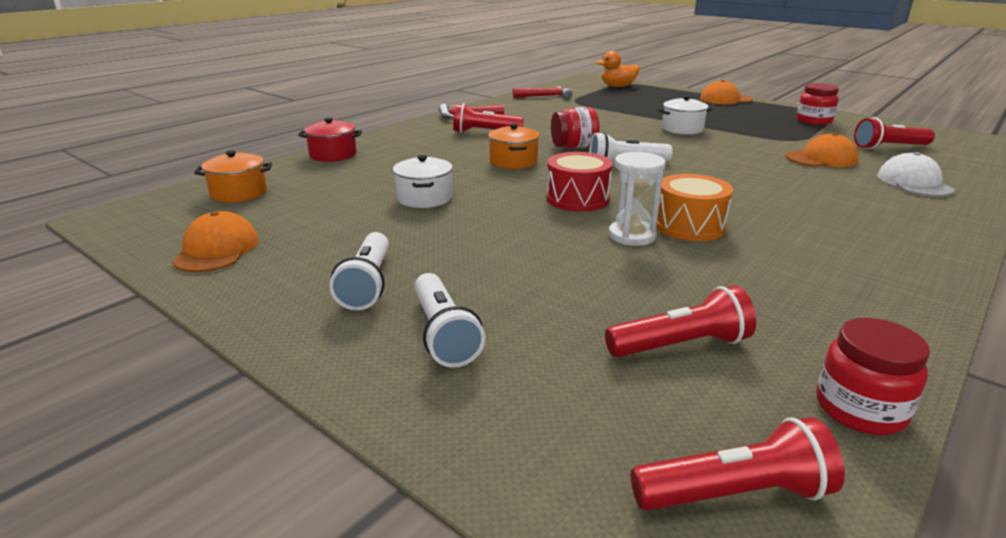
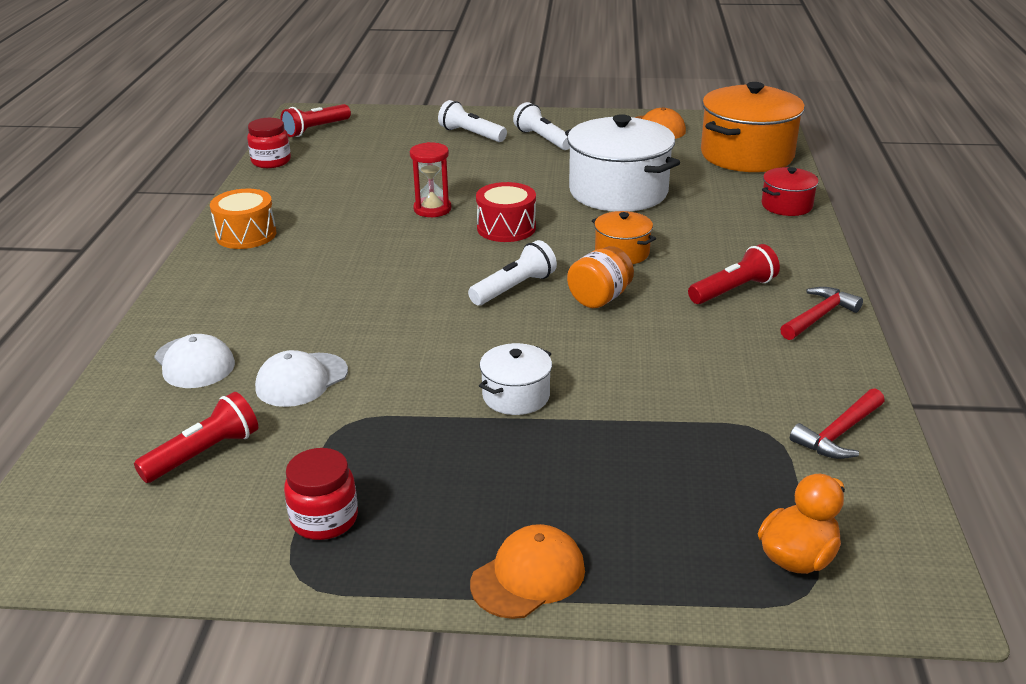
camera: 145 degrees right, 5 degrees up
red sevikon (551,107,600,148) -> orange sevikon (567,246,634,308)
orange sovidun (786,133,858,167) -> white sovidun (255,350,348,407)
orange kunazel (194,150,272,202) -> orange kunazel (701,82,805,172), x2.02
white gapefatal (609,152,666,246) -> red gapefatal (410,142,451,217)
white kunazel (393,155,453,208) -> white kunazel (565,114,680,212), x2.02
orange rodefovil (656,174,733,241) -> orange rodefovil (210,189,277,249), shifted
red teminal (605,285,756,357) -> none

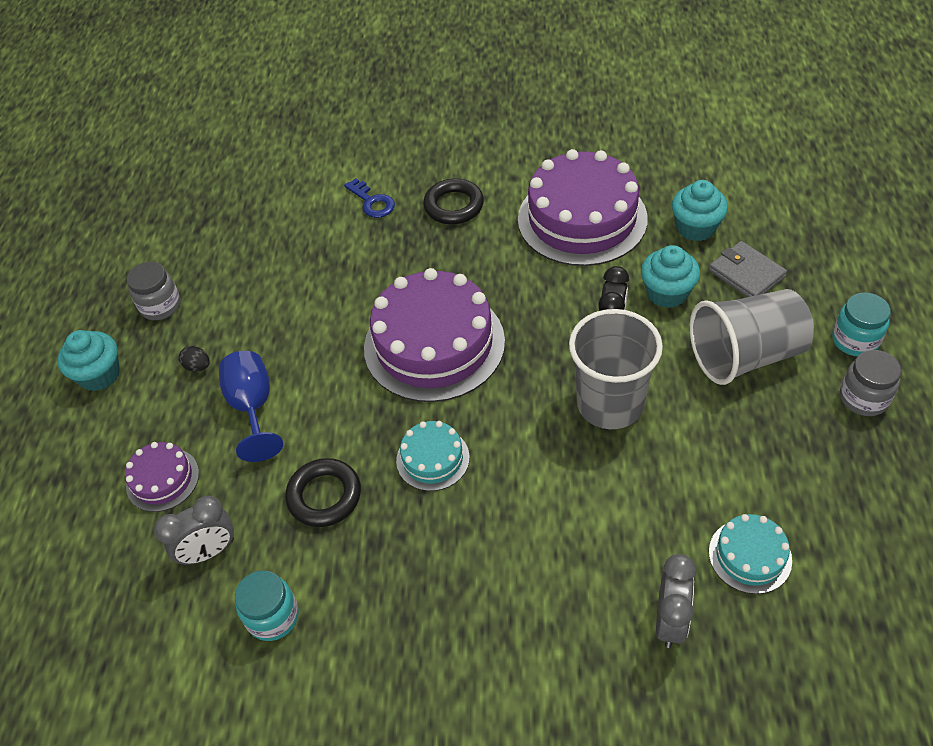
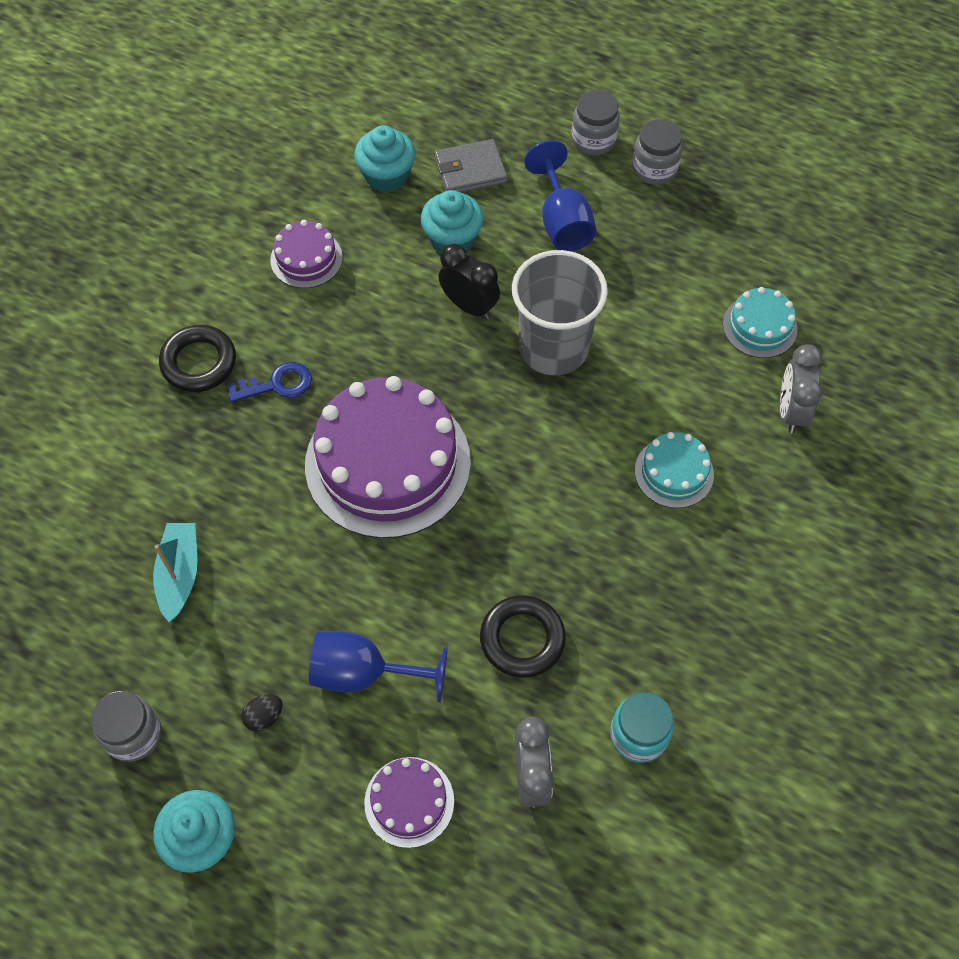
camera: 70 degrees left, 10 degrees up
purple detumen (518,149,648,266) -> purple detumen (270,220,343,288), x0.48
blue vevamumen (344,178,395,218) -> blue vevamumen (228,362,312,402), shifted
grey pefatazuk (690,289,814,385) -> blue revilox (524,140,597,251)
turquoise sevikon (832,292,891,356) -> grey sevikon (571,90,620,155)
turquoise detumen (396,421,470,491) -> turquoise detumen (635,432,714,508), shifted
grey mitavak (656,554,696,648) -> grey mitavak (780,344,822,433), 120 degrees counterclockwise
none -> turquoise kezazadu (153,523,197,622)

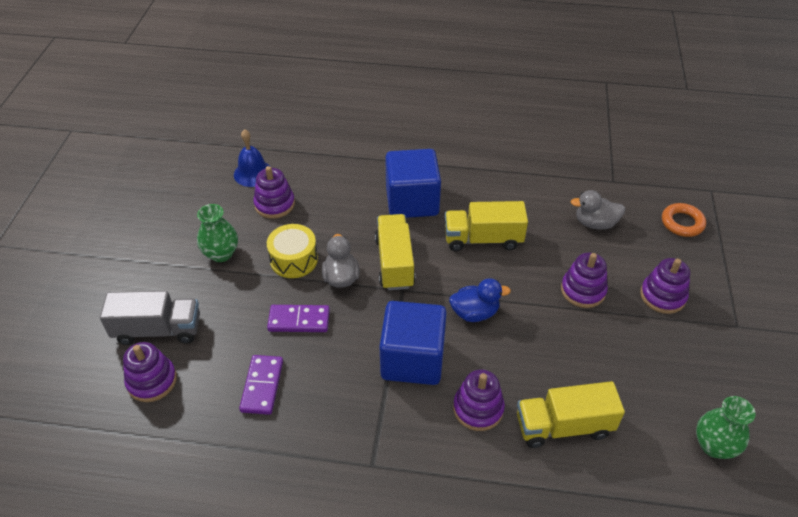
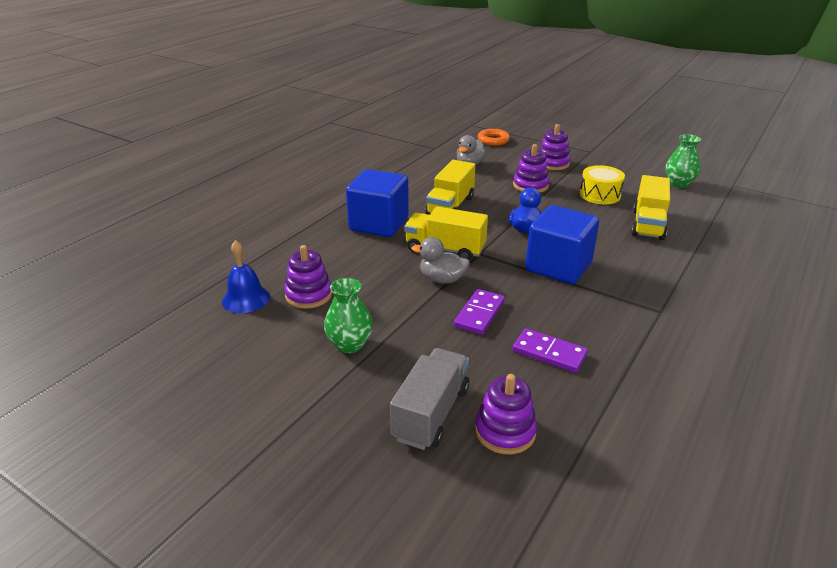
camera: 65 degrees left, 15 degrees down
yellow rodefovil (267,224,318,278) -> yellow rodefovil (580,165,625,204), shifted
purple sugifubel (453,370,505,431) -> none

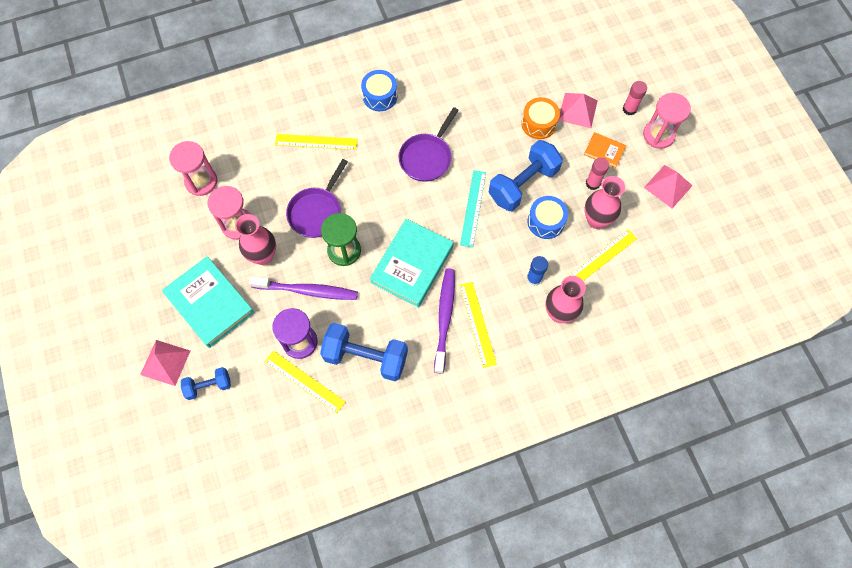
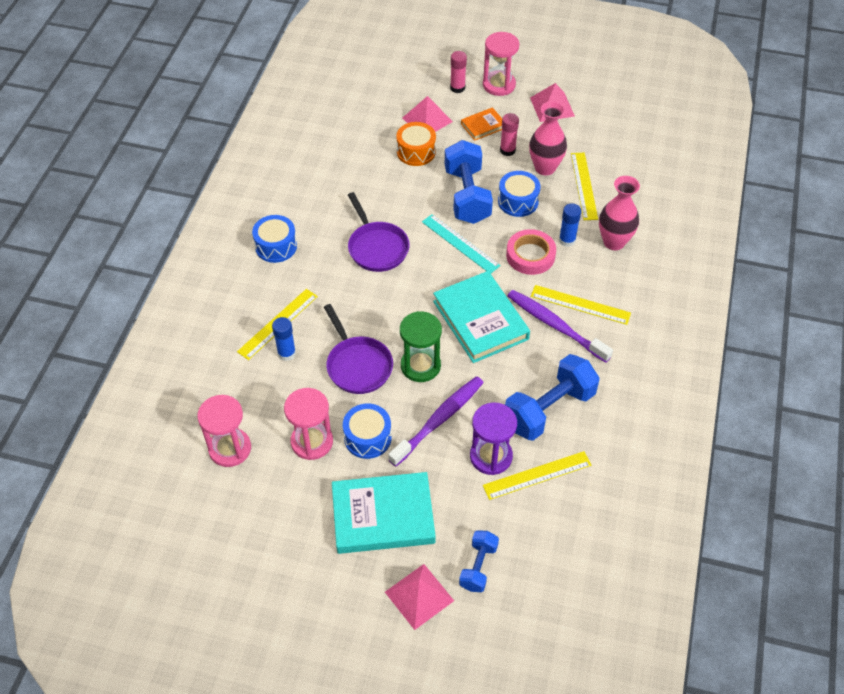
camera: 55 degrees left, 15 degrees down
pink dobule (235,214,276,265) -> blue rodefovil (343,403,392,459)
none -> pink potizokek (506,229,556,275)
none -> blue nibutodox (272,317,296,361)

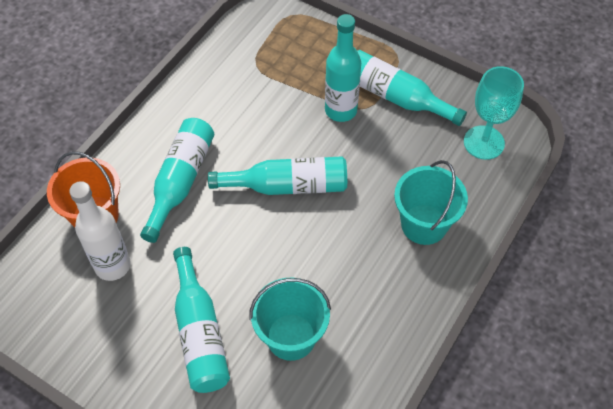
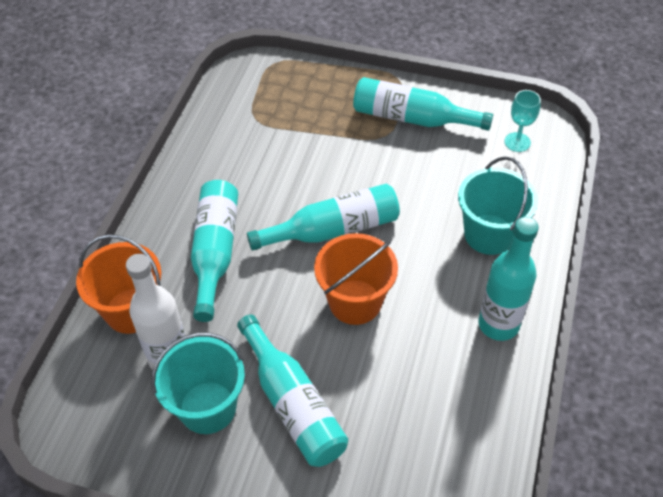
camera: 15 degrees left, 5 degrees down
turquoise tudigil (325,14,361,122) -> turquoise tudigil (479,217,539,341), shifted
turquoise revilox (464,66,524,160) -> turquoise revilox (505,90,541,152), x0.60
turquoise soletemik (249,278,331,361) -> turquoise soletemik (151,333,245,434), shifted
none -> orange soletemik (314,233,398,325)

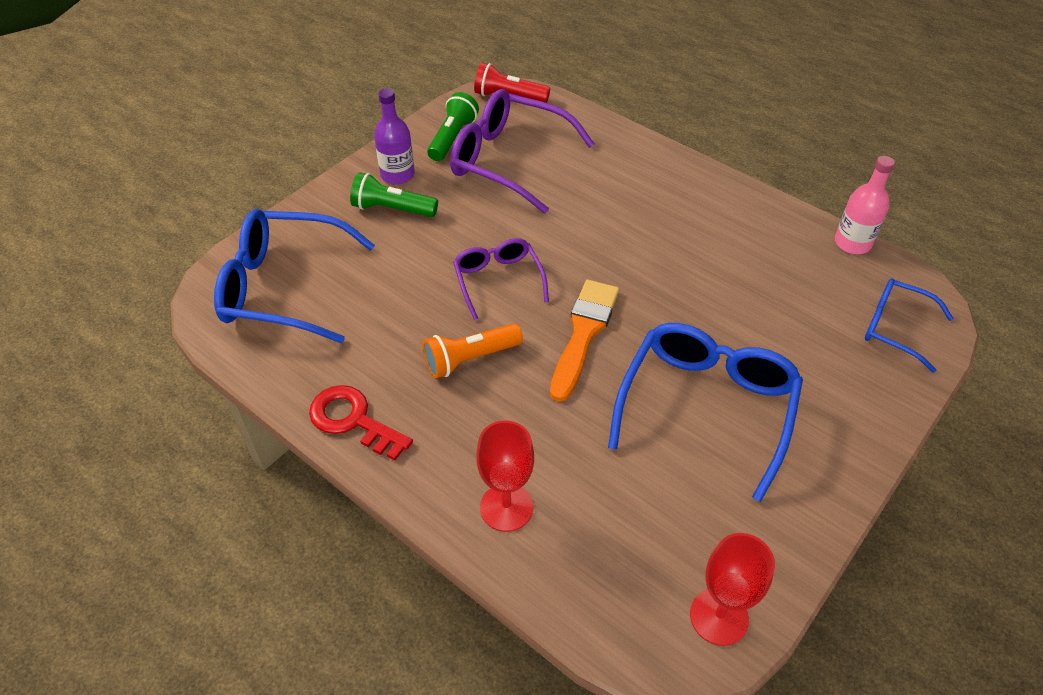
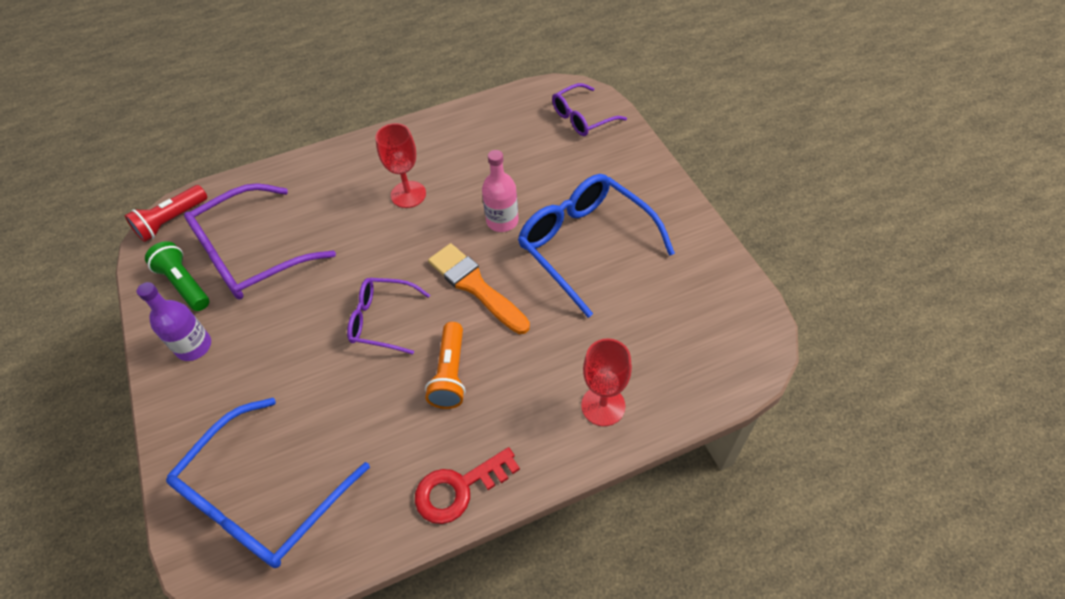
camera: 60 degrees left, 5 degrees up
pink tudigil (835,156,895,254) -> pink tudigil (482,150,519,232), shifted
green teminal (350,172,438,217) -> none
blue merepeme (865,278,954,373) -> purple merepeme (552,83,627,136)
red revilox (690,533,775,646) -> red revilox (375,123,426,208), shifted

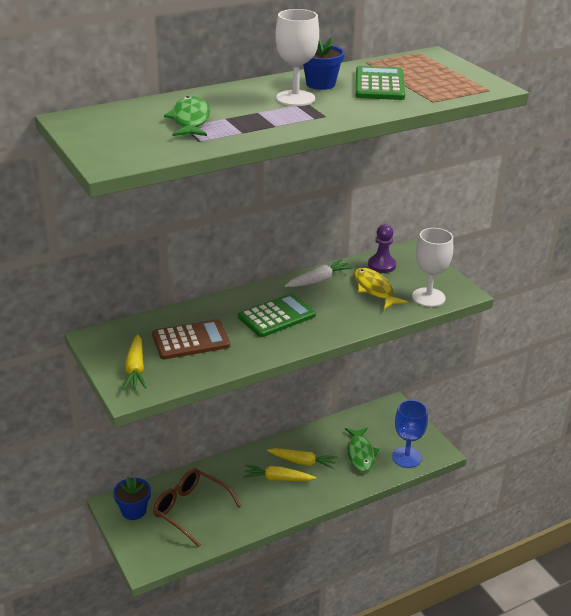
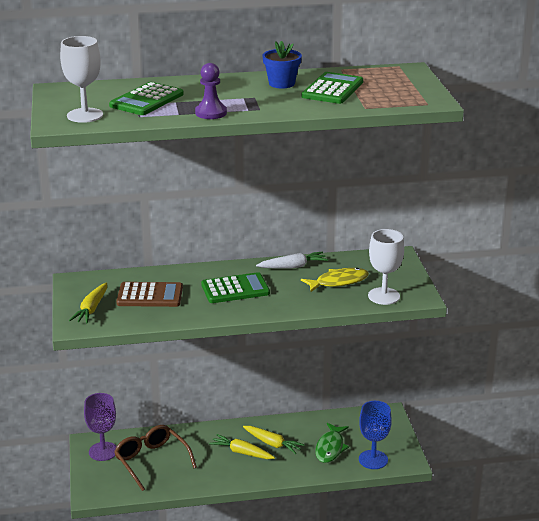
camera: 20 degrees right, 5 degrees down
white revilox (276,9,319,106) -> white revilox (60,36,103,123), shifted
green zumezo (164,96,210,136) -> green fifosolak (109,82,184,115)
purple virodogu (368,224,396,273) -> purple virodogu (195,63,227,119), shifted
yellow zumezo (354,268,407,309) -> yellow zumezo (301,268,369,292), 75 degrees clockwise
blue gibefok (113,476,151,520) -> purple revilox (84,393,117,461)

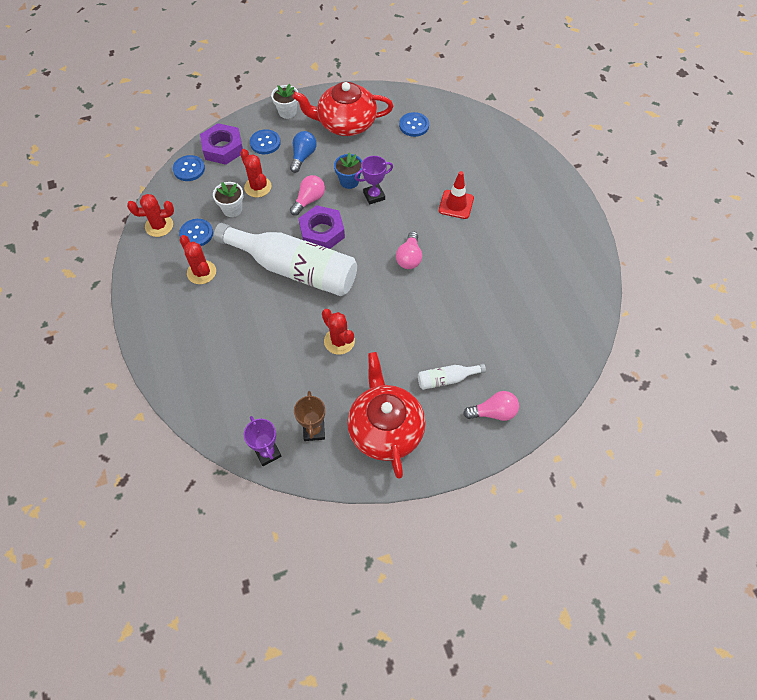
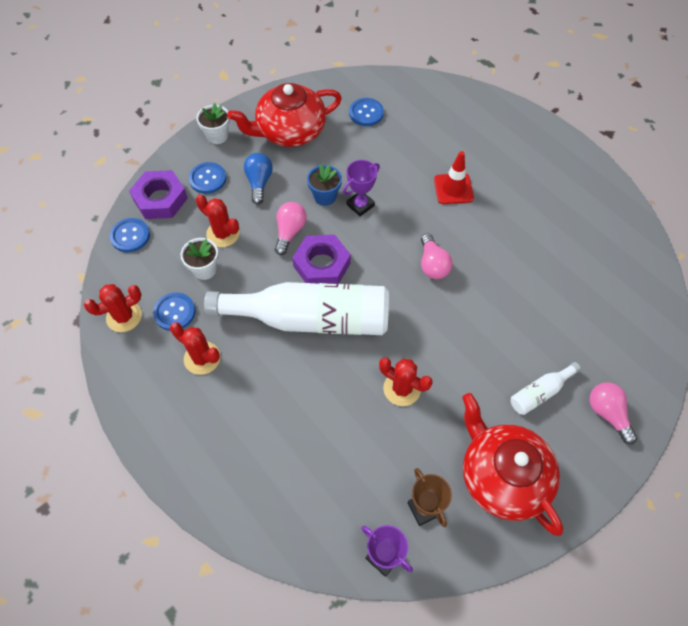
camera: 20 degrees left, 0 degrees up
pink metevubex (463,391,519,421) -> pink metevubex (589,382,637,444), 90 degrees counterclockwise

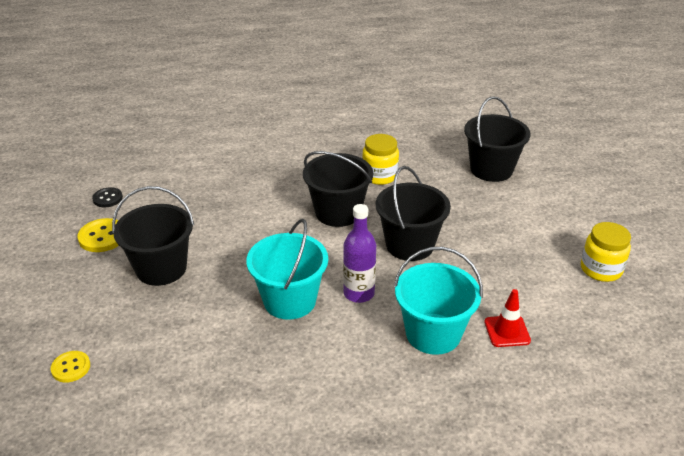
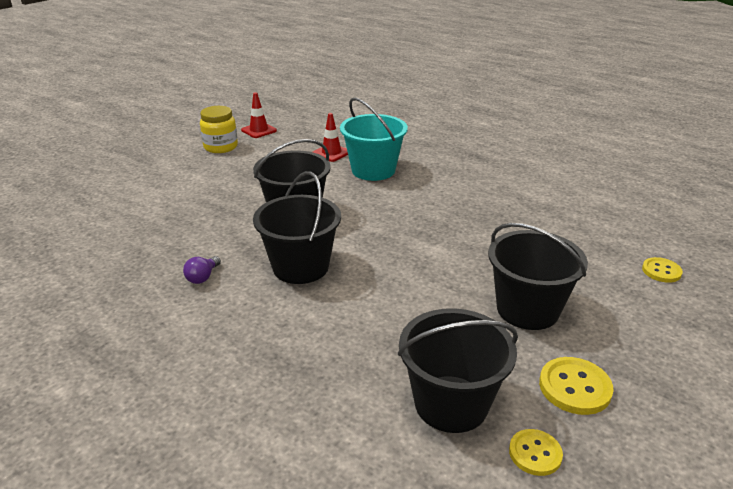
camera: 135 degrees left, 5 degrees down
black soletemik (464,97,531,182) -> black soletemik (398,308,518,433), shifted
yellow sevikon (362,134,399,185) -> purple metevubex (183,256,221,284)
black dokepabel (92,187,123,207) -> yellow dokepabel (509,429,563,476)
purple tudigil (343,204,376,303) -> none
turquoise soletemik (246,219,328,320) -> none
none -> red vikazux (241,92,277,138)

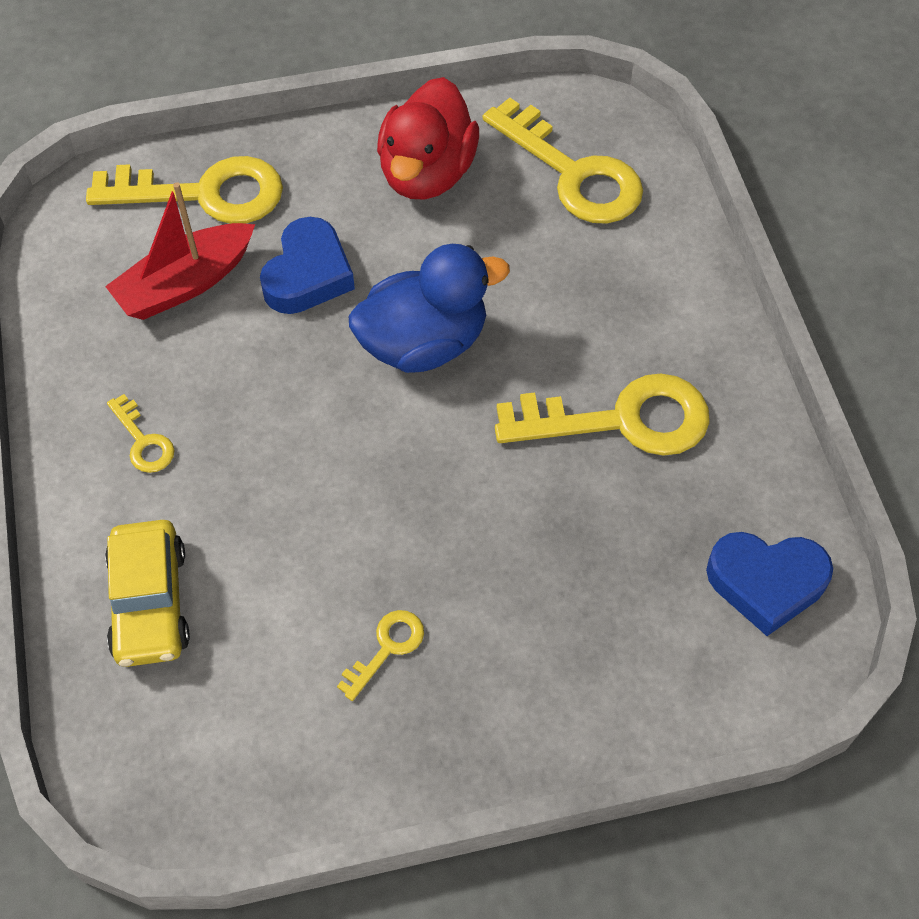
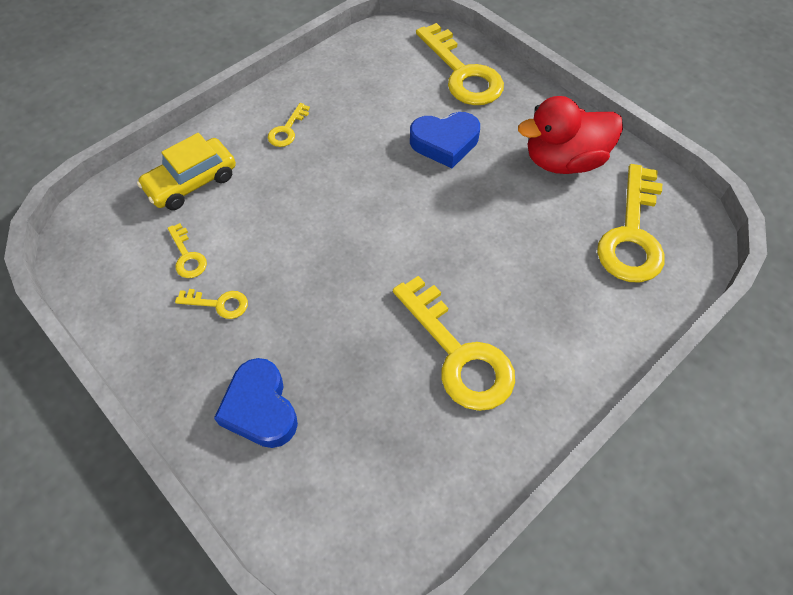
camera: 60 degrees right, 0 degrees up
red kezazadu (105,182,255,320) -> none
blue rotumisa (348,244,510,373) -> none
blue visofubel (706,532,833,636) -> blue visofubel (214,358,298,448), shifted
none -> yellow vevamumen (168,223,207,278)

